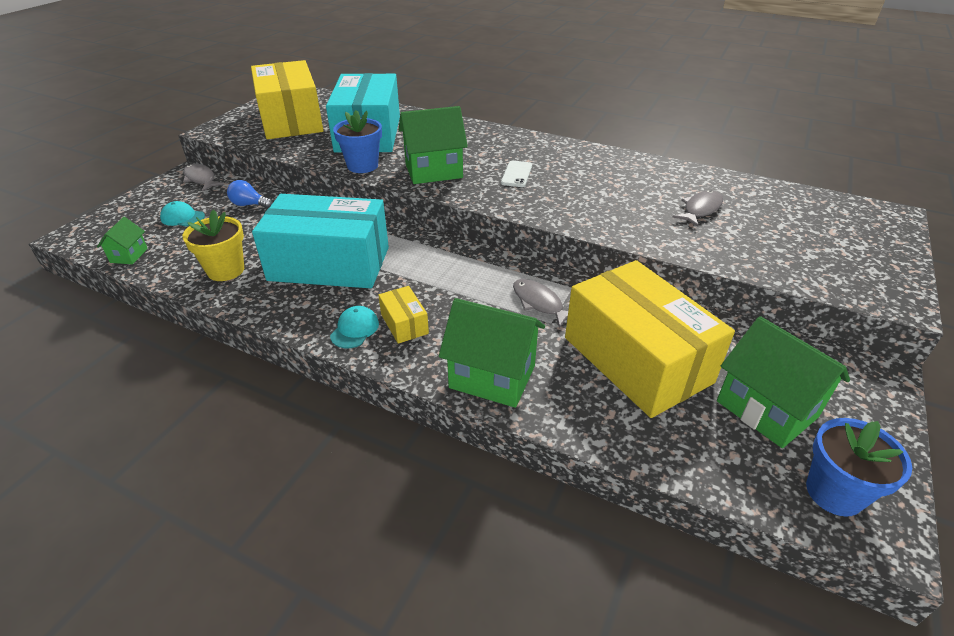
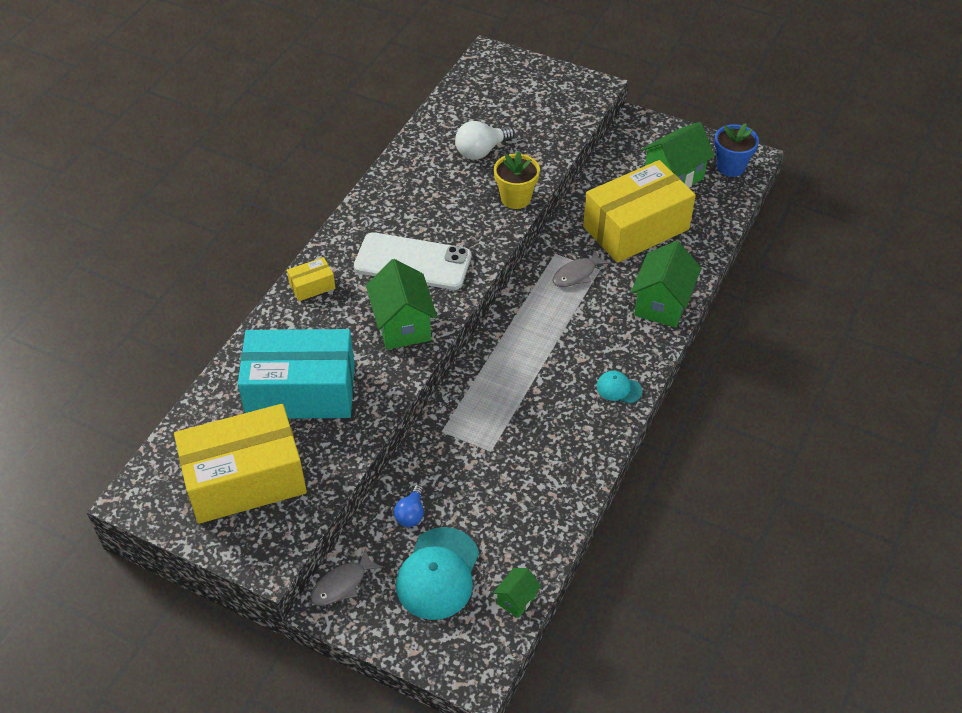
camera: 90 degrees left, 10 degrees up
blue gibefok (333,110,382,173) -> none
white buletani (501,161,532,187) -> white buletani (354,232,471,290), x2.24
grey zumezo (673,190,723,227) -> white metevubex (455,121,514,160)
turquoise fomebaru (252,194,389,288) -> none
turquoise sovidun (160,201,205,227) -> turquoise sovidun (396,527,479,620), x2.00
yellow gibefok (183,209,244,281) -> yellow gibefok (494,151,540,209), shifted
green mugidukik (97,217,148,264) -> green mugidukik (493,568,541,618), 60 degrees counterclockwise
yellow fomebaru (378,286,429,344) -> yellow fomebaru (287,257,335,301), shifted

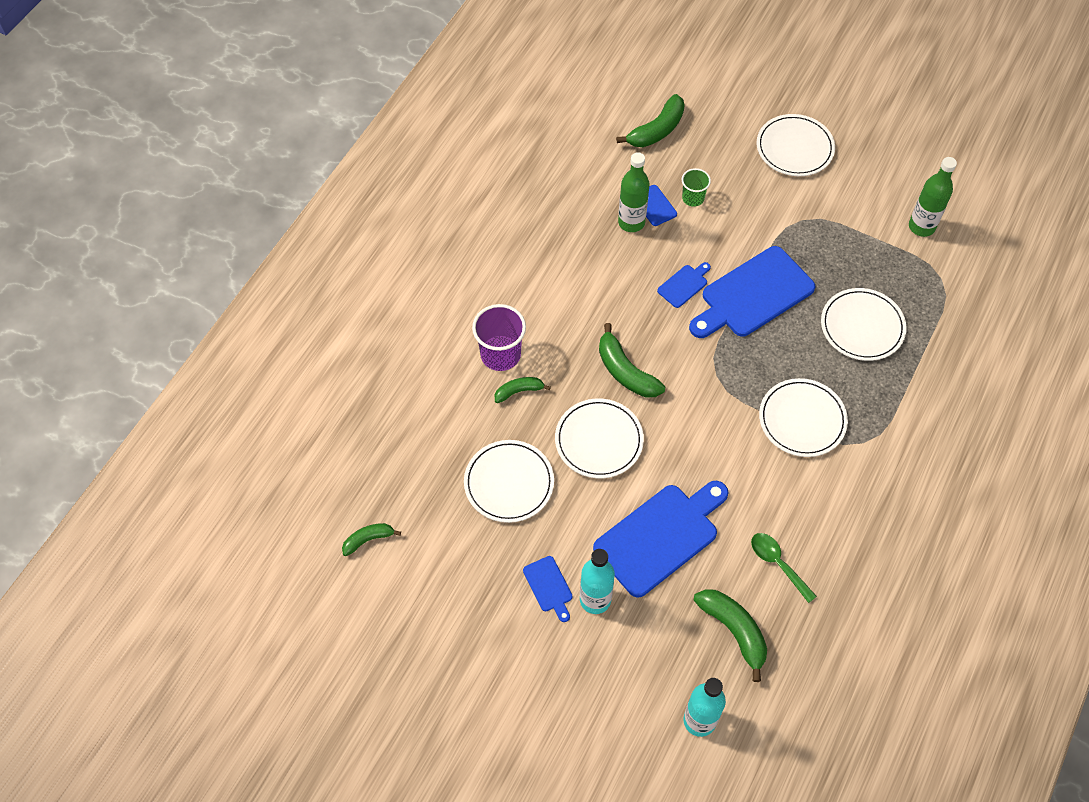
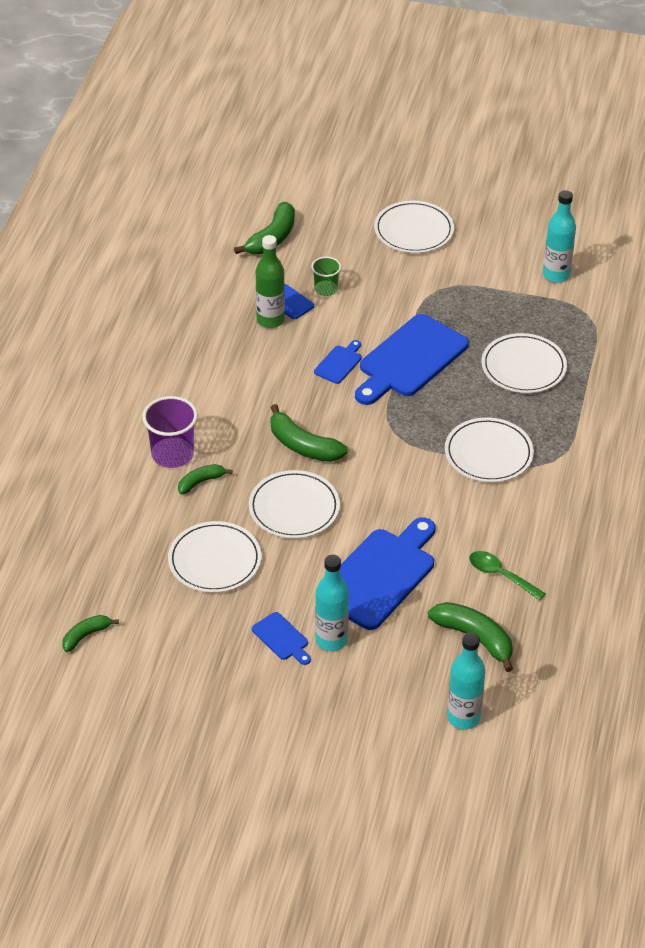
camera: 15 degrees left, 15 degrees down
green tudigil (909,157,957,237) -> turquoise tudigil (543,190,576,283)

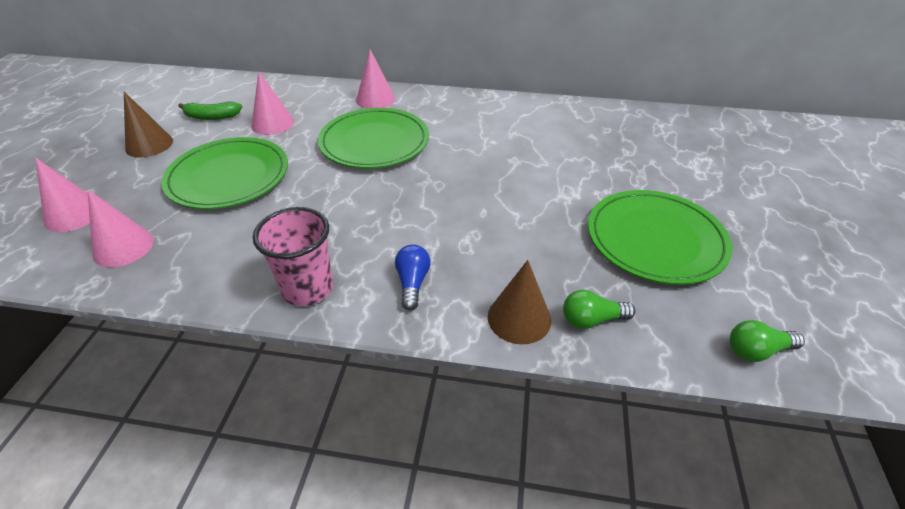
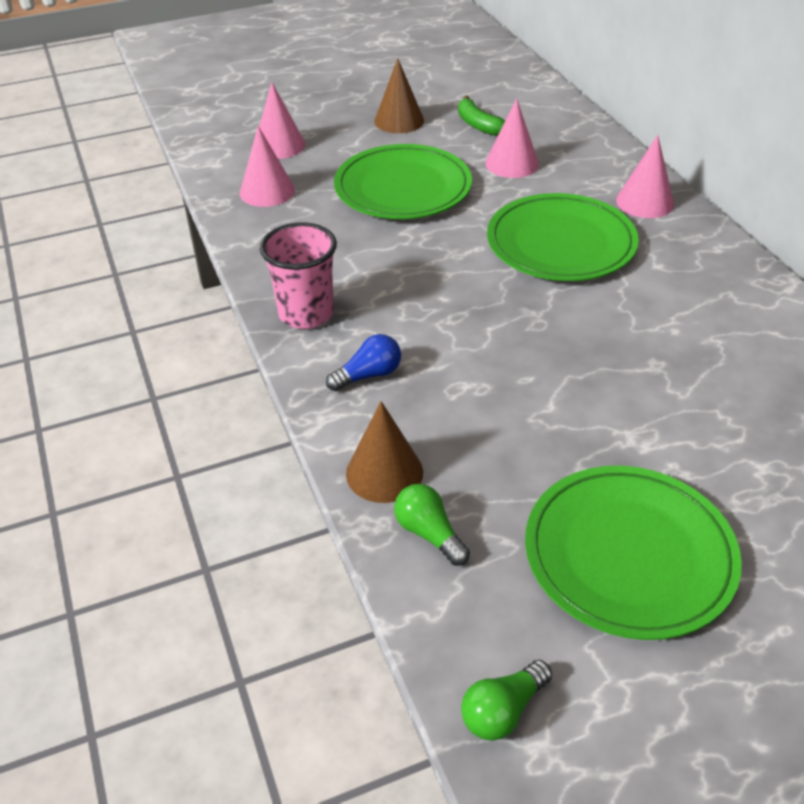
camera: 60 degrees right, 0 degrees up
green metevubex (730,320,805,362) -> green metevubex (461,660,552,741), 90 degrees counterclockwise

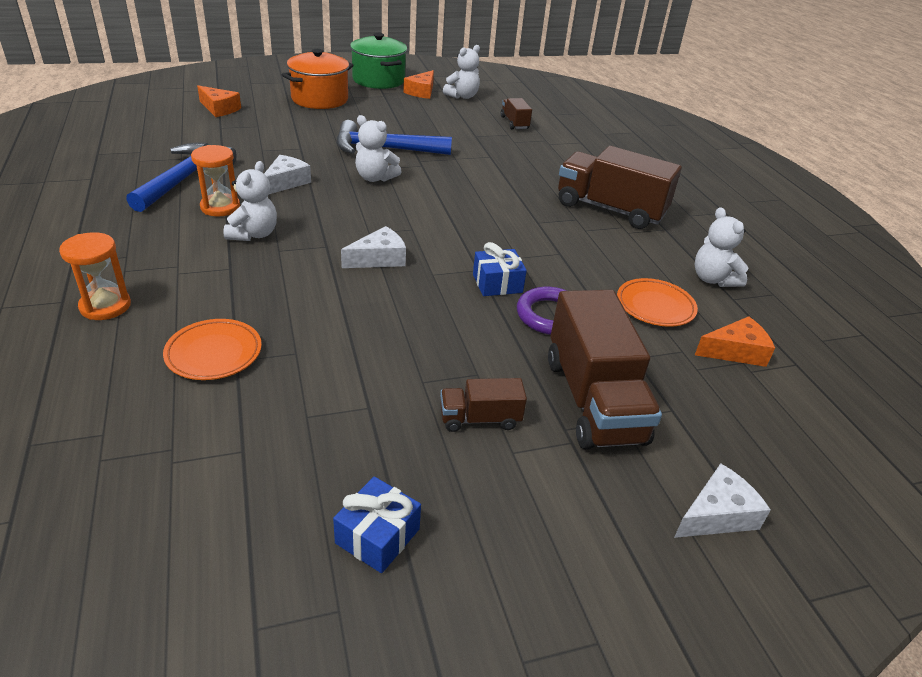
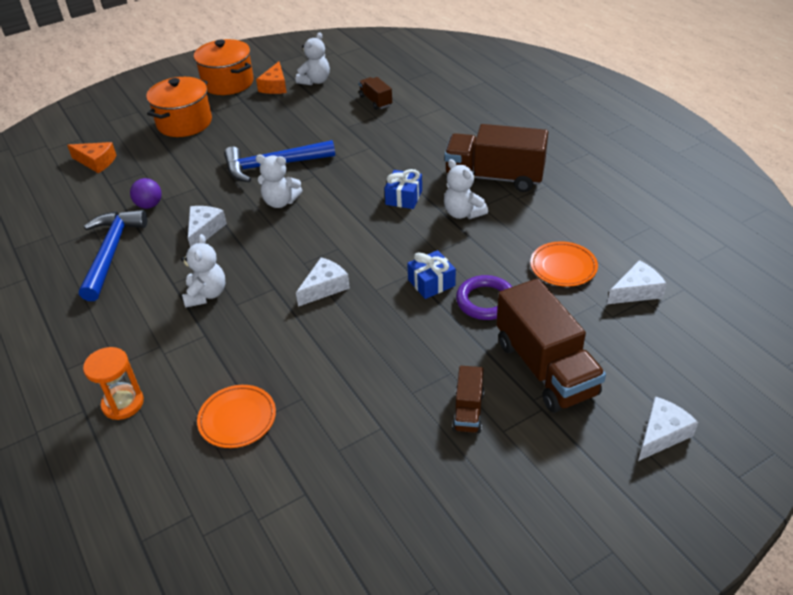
camera: 10 degrees left, 5 degrees up
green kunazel (350,33,407,89) -> orange kunazel (194,39,254,95)
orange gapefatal (191,145,240,216) -> none
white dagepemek (695,207,748,287) -> white dagepemek (444,159,488,219), shifted
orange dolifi (695,316,775,367) -> white dolifi (607,260,667,304)
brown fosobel (440,378,527,432) -> brown fosobel (452,366,484,433), 60 degrees counterclockwise
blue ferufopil (333,476,421,573) -> blue ferufopil (384,169,422,209), shifted
none -> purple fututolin (130,178,162,209)

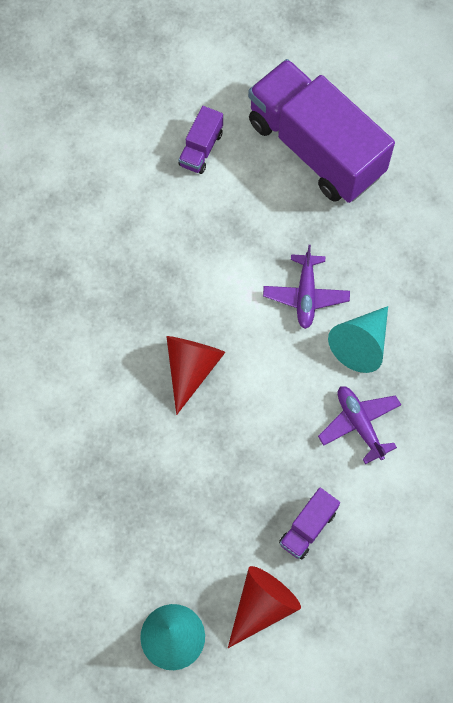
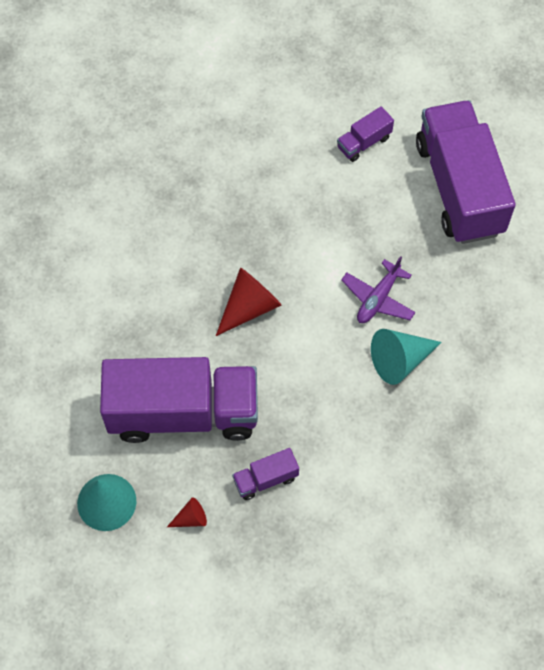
camera: 30 degrees right, 5 degrees down
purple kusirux (318,386,401,464) -> none
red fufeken (228,566,301,648) -> red fufeken (167,497,207,527), x0.52
none -> purple fosobel (100,357,258,443)

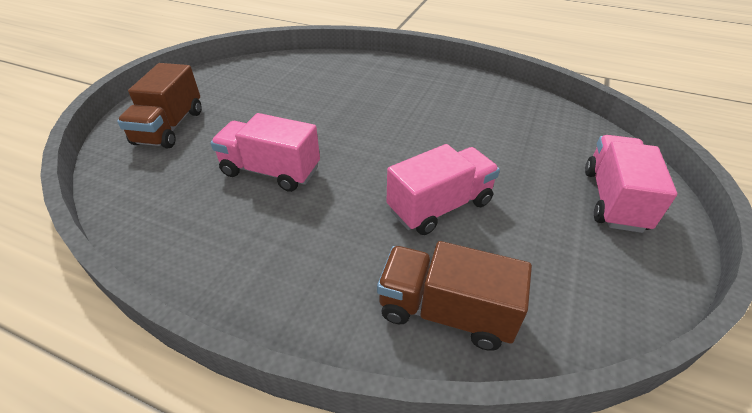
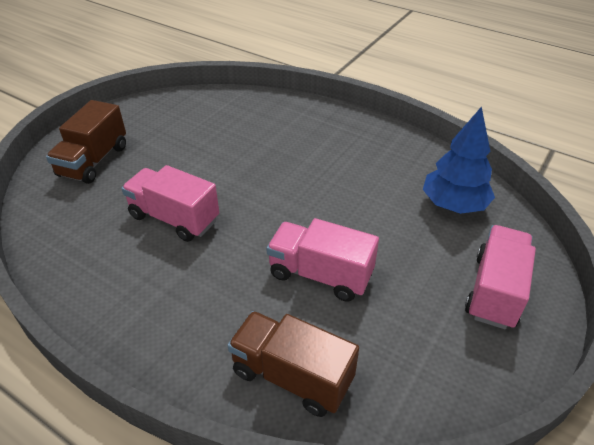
camera: 10 degrees right, 0 degrees up
pink fosobel (386,144,500,235) -> pink fosobel (266,218,379,302), 135 degrees counterclockwise
none -> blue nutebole (423,106,495,214)

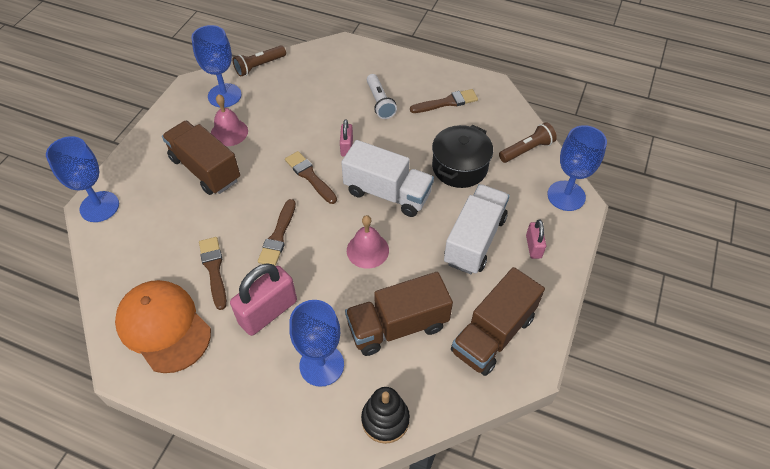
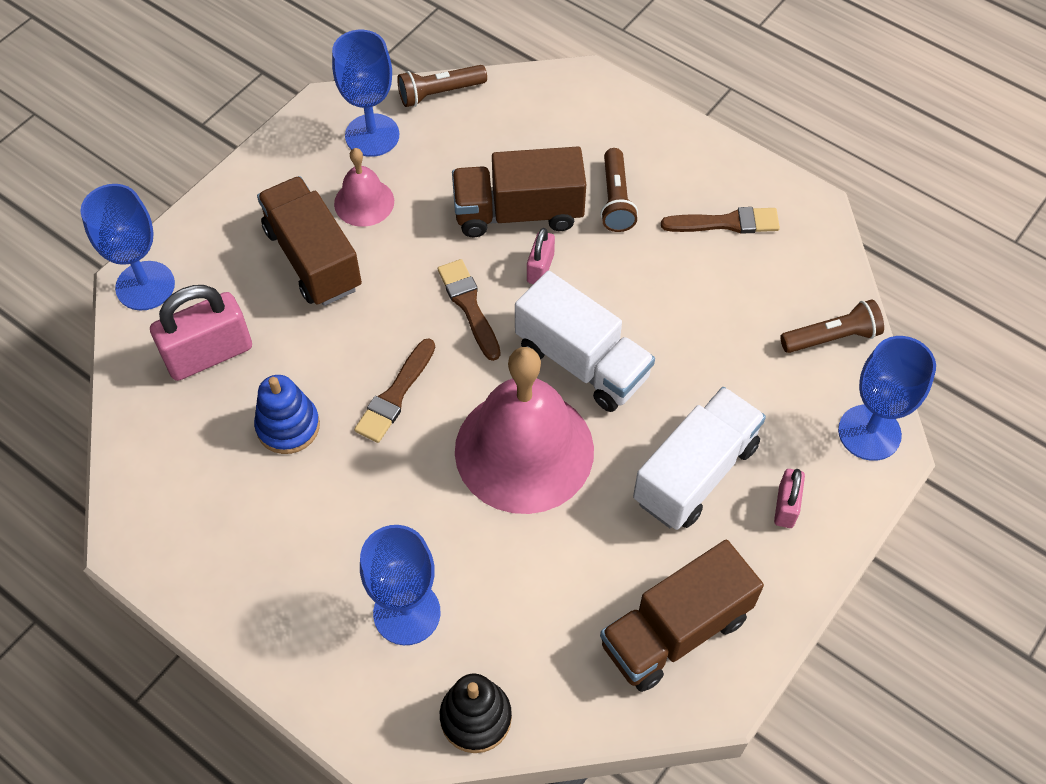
camera: 15 degrees right, 5 degrees up
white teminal (367,74,397,119) -> brown teminal (600,148,638,232)
black kunazel (432,125,493,188) -> none
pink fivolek (347,215,389,269) -> pink fivolek (455,347,594,514), x2.07
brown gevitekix (199,237,227,310) -> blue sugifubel (254,375,320,454)
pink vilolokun (230,263,297,336) -> pink vilolokun (150,285,252,381), shifted
brown fosobel (345,272,453,356) -> brown fosobel (452,147,586,237), shifted
orange sovidun (115,280,211,373) -> none

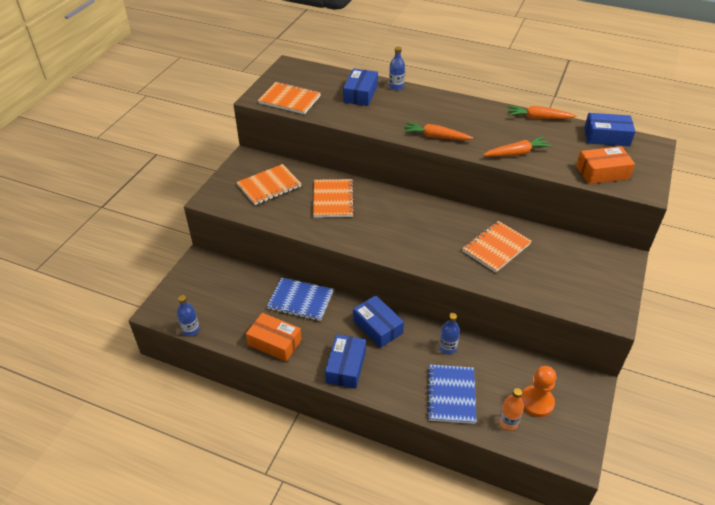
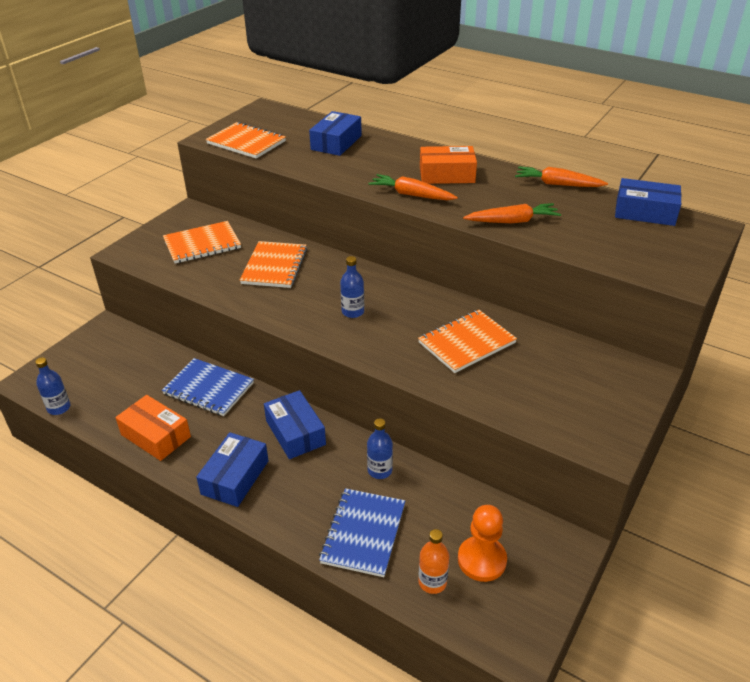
camera: 10 degrees right, 5 degrees down
blue tudigil (389,47,405,90) -> blue tudigil (340,256,364,318), shifted
orange fomebaru (576,146,635,184) -> orange fomebaru (420,146,477,184), shifted

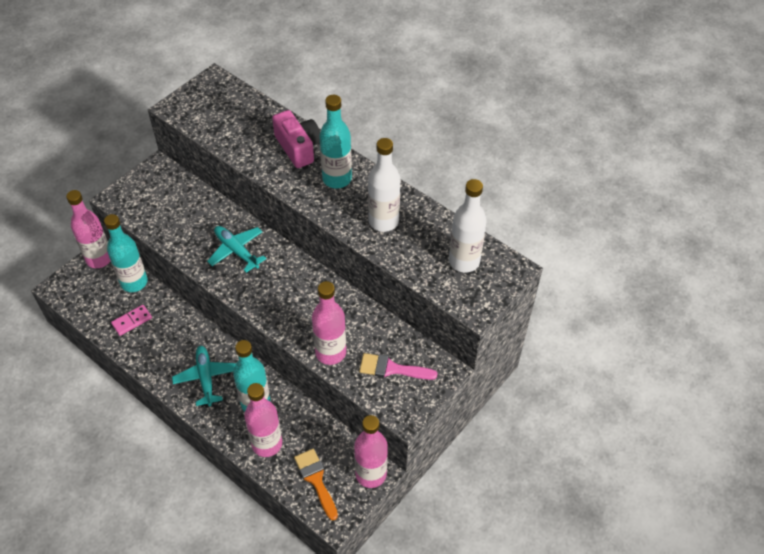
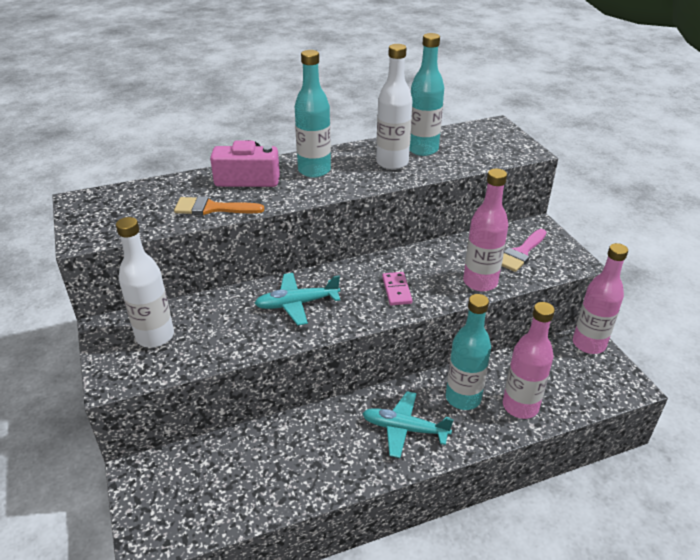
camera: 60 degrees left, 15 degrees down
white tudigil (449,179,487,273) -> white tudigil (116,217,174,348), shifted
pink tudigil (66,190,110,268) -> none
turquoise tudigil (104,214,148,292) -> turquoise tudigil (409,33,444,156), shifted
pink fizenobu (111,305,152,336) -> pink fizenobu (382,272,412,305), shifted
orange gevitekix (294,449,338,521) -> orange gevitekix (174,196,264,215), shifted

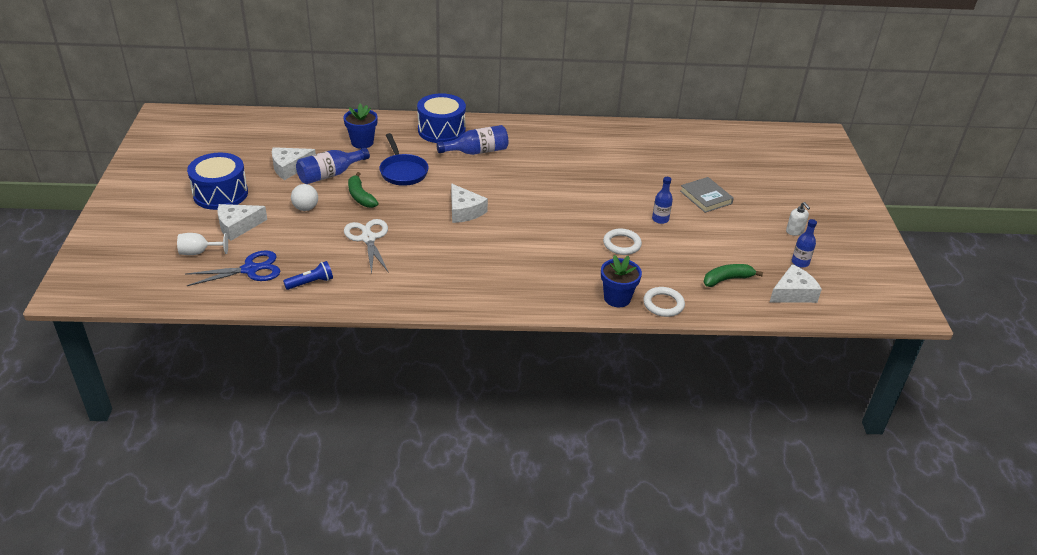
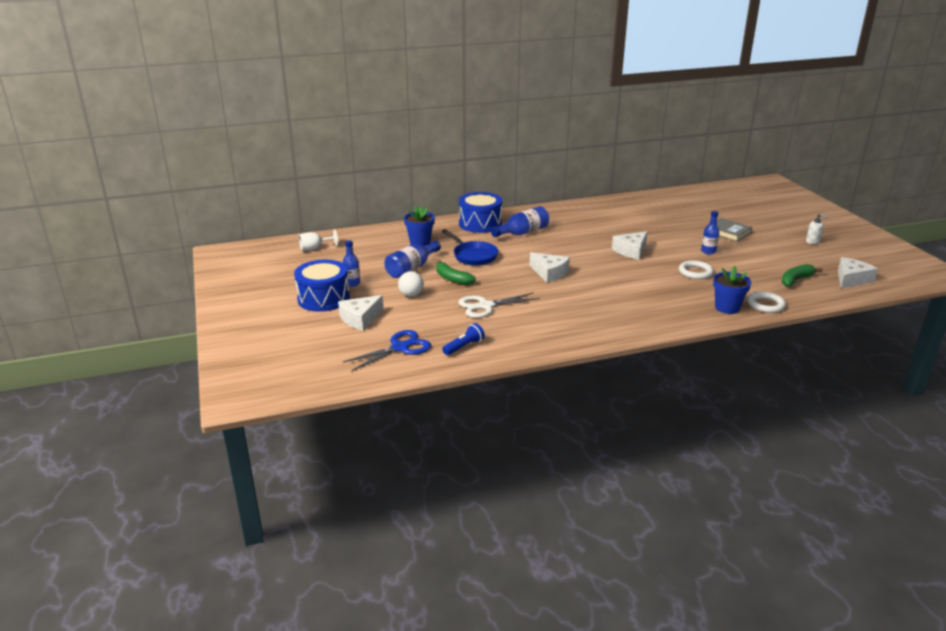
camera: 15 degrees left, 10 degrees down
white dolifi (272,147,316,180) -> white dolifi (612,231,648,260), shifted
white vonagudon (344,219,389,274) -> white vonagudon (458,292,540,318), 75 degrees counterclockwise
blue tudigil (792,219,817,268) -> blue tudigil (343,240,360,287), shifted
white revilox (177,233,228,255) -> white revilox (299,229,338,251), shifted

